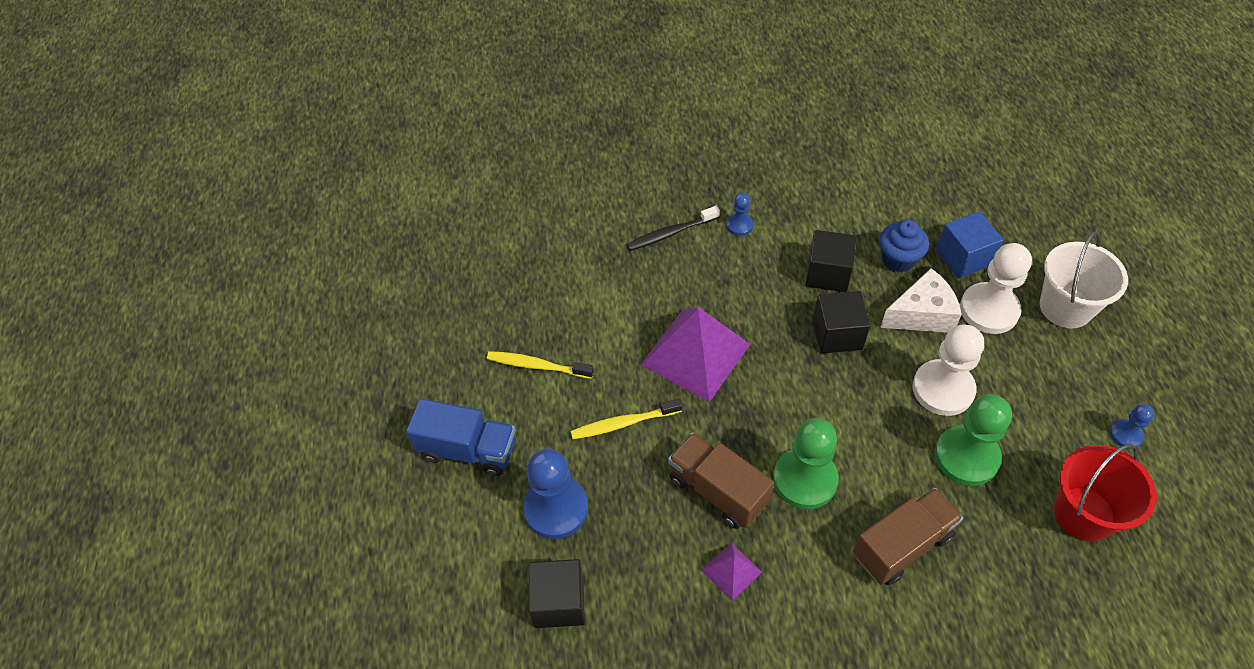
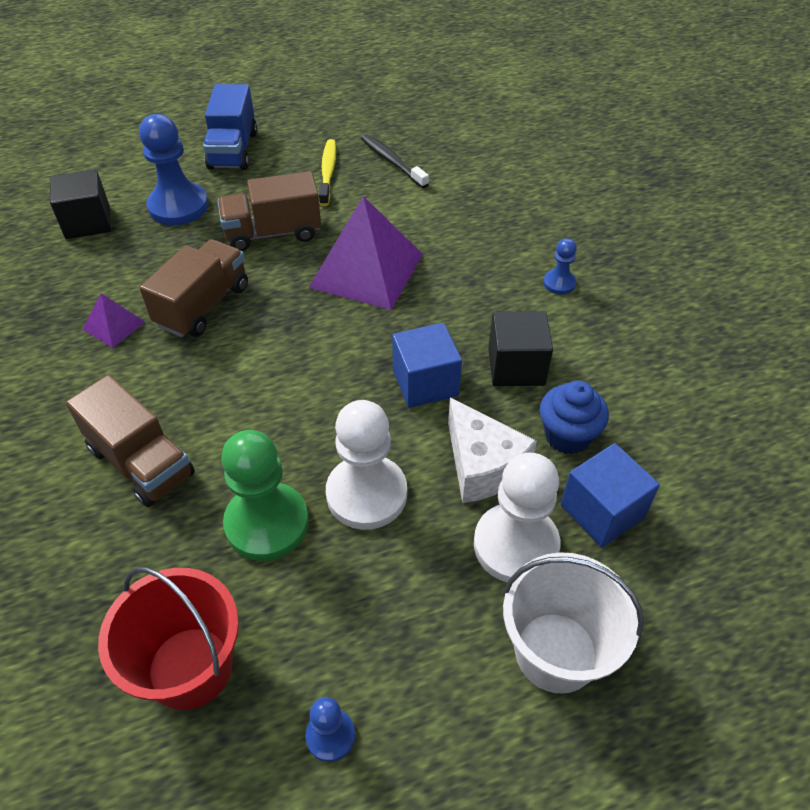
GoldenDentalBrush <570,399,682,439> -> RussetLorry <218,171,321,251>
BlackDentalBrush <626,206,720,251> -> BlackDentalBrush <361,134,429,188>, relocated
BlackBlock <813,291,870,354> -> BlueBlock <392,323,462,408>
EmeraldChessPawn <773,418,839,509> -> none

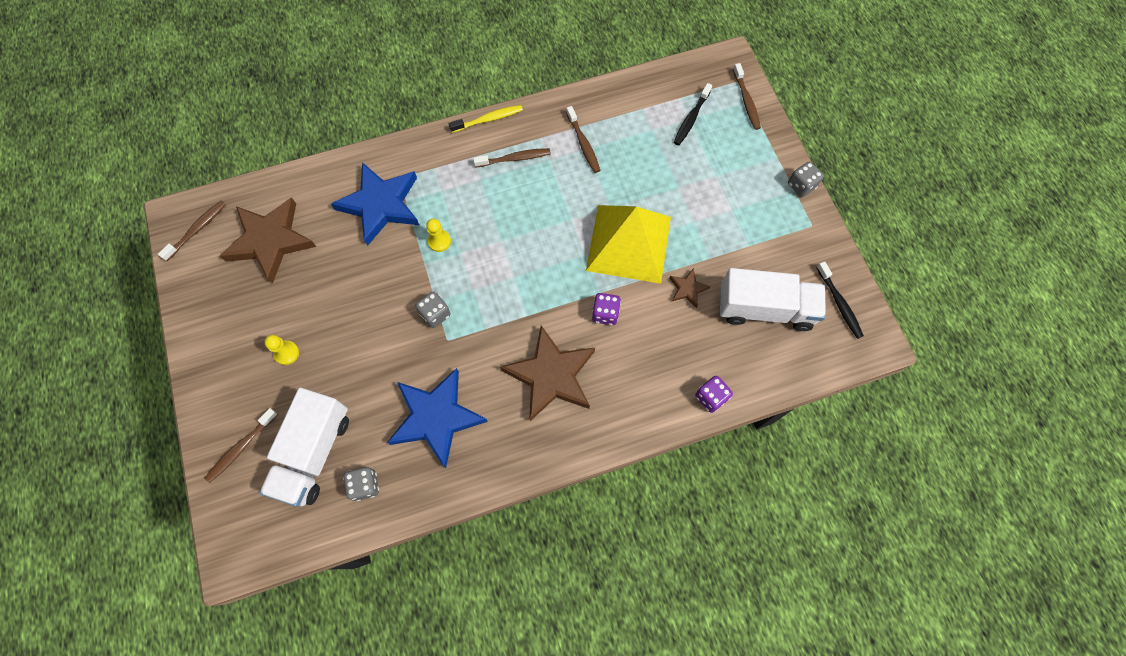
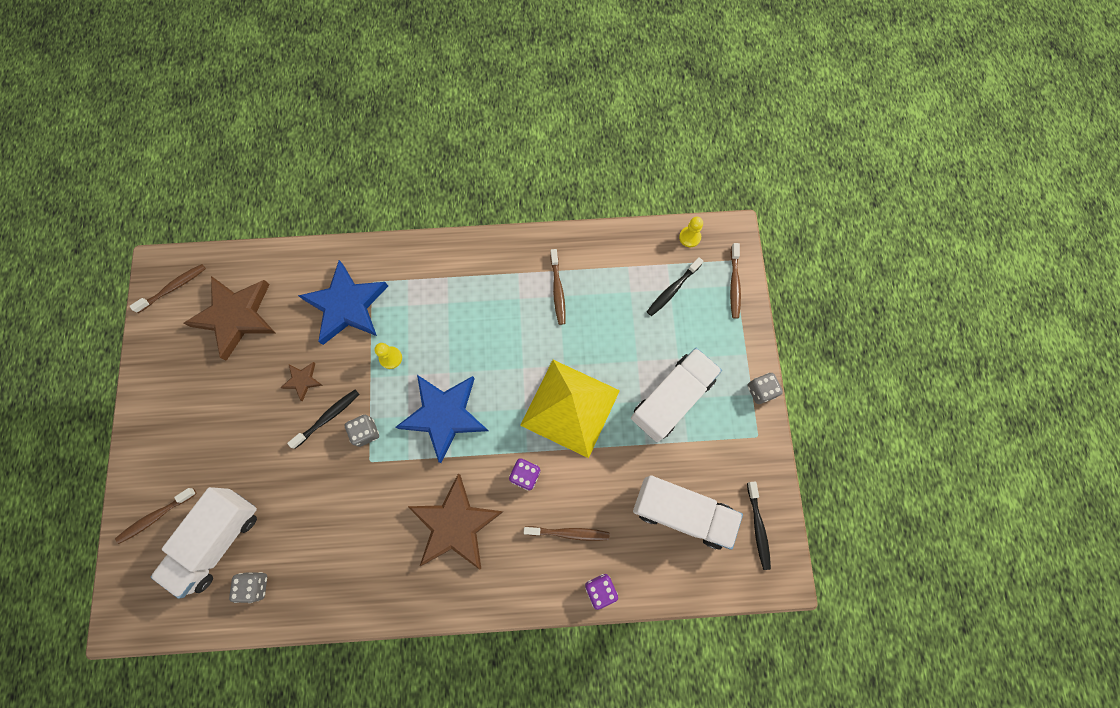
RussetStarShape <669,268,711,308> -> RussetStarShape <280,362,322,401>, relocated
none -> BlackDentalBrush <287,390,359,449>
BlueStarShape <387,368,488,468> -> BlueStarShape <395,375,488,463>, relocated
RussetDentalBrush <473,148,551,168> -> RussetDentalBrush <524,526,609,541>, relocated
none -> PureWhiteLorry <631,348,722,442>
GoldenChessPawn <264,335,299,365> -> GoldenChessPawn <679,217,703,247>, relocated
GoldenDentalBrush <449,105,523,133> -> none

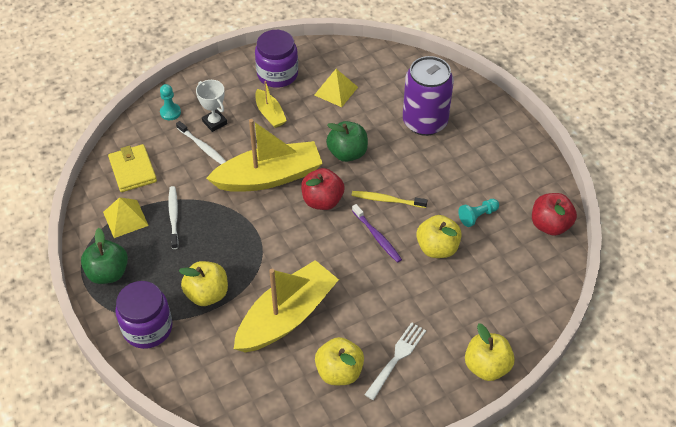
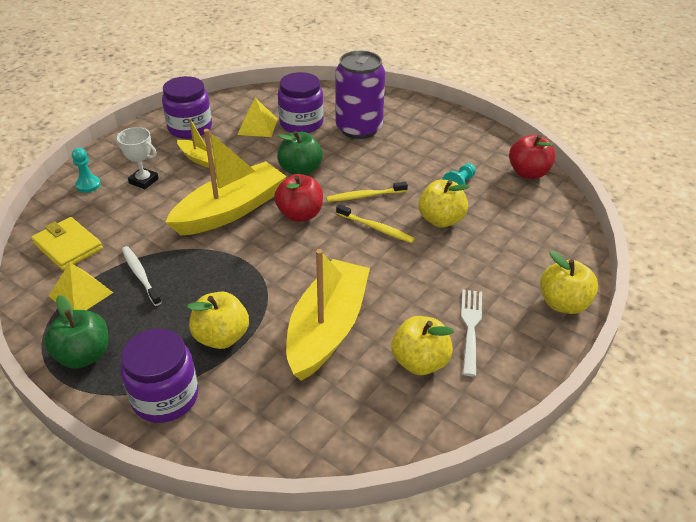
none -> RoyalPurpleJar <278,72,324,133>
RoyalPurpleDentalBrush <352,204,402,263> -> GoldenDentalBrush <336,204,415,243>
PureWhiteDentalBrush <176,121,226,164> -> none

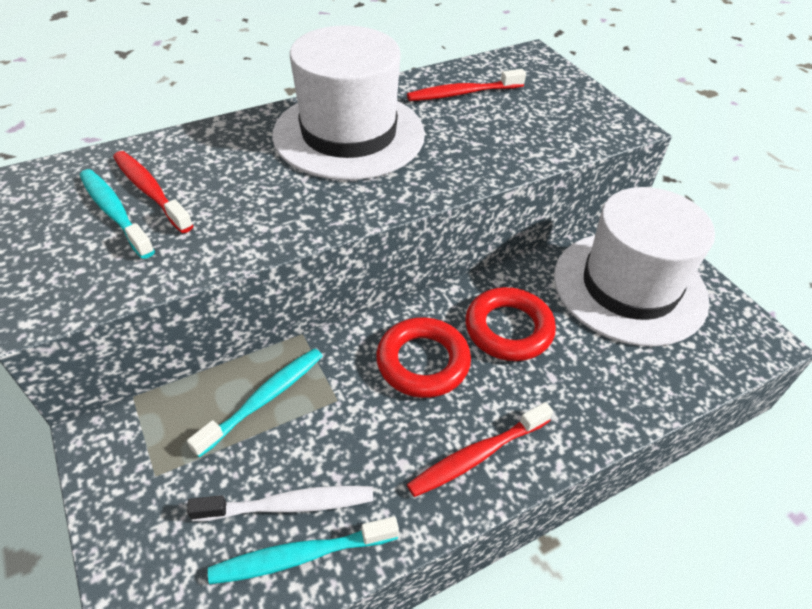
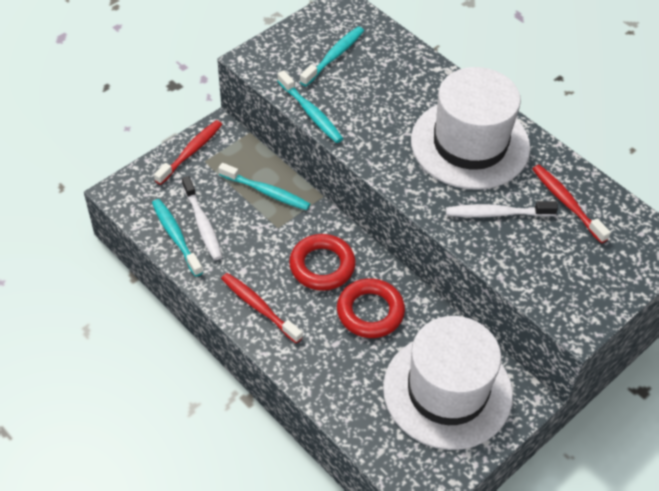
RedDentalBrush <113,151,193,233> -> RedDentalBrush <154,120,222,185>, relocated
none -> TurquoiseDentalBrush <277,70,343,143>
none -> PureWhiteDentalBrush <446,201,558,217>

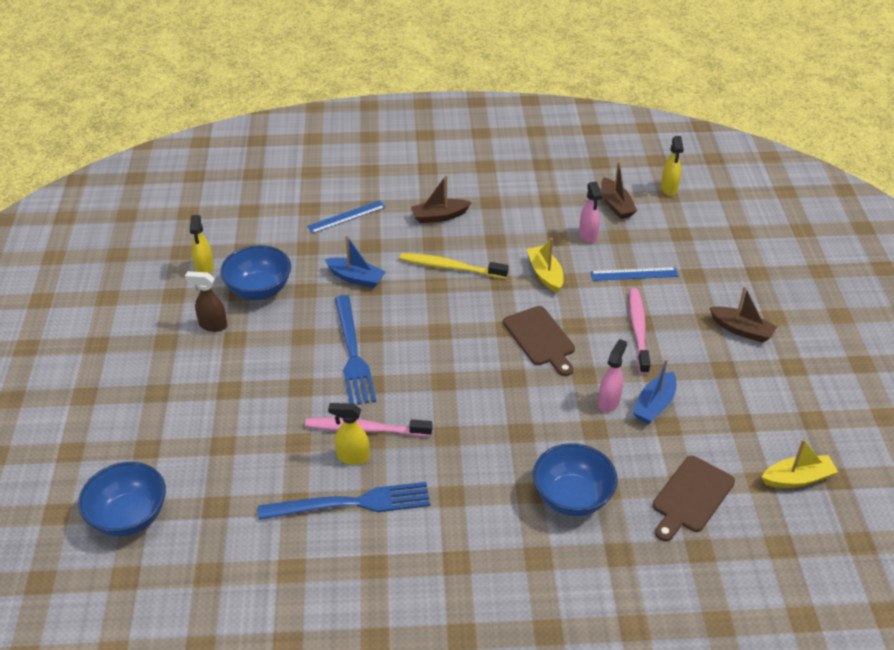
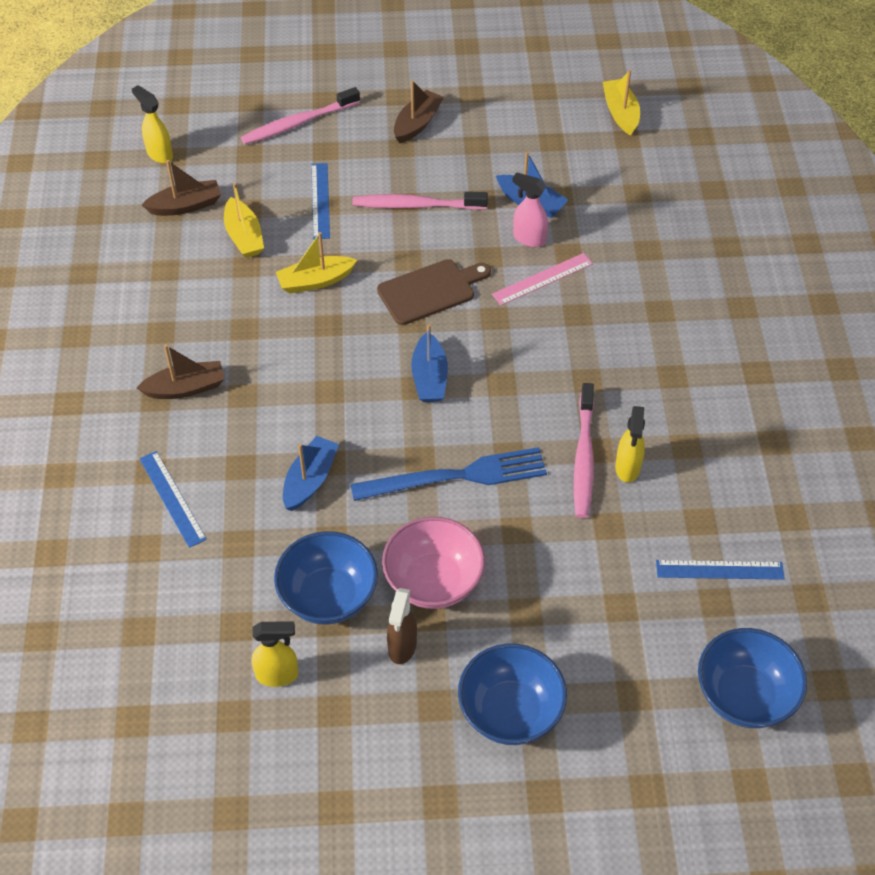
GoldenSprayer <661,136,684,196> -> GoldenSprayer <132,85,173,163>, 135 degrees counterclockwise
RussetSailboat <411,175,471,224> -> RussetSailboat <137,345,224,399>, 90 degrees counterclockwise
RosySprayer <579,182,602,243> -> GoldenSailboat <224,183,264,258>
none -> RosyDentalBrush <241,87,360,145>
none -> RosyDeepDish <382,517,485,609>
none -> BlueSailboat <411,324,448,402>
BlueDeepDish <533,443,618,516> -> BlueDeepDish <458,643,567,745>, relocated
none -> RosyStraightedge <492,253,593,305>
none -> BlueStraightedge <656,560,785,580>
BlueTableFork <258,482,430,520> -> none
GoldenDentalBrush <400,253,509,279> -> none
RussetCuttingBoard <653,456,735,541> -> none

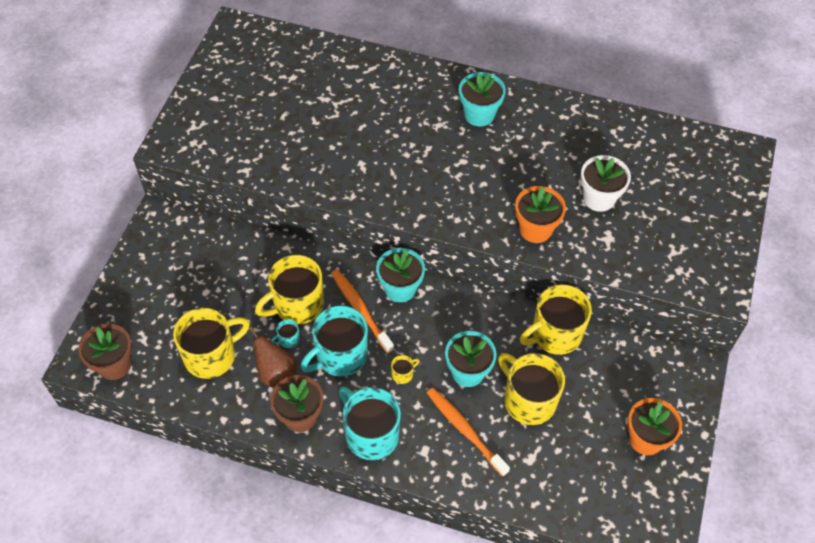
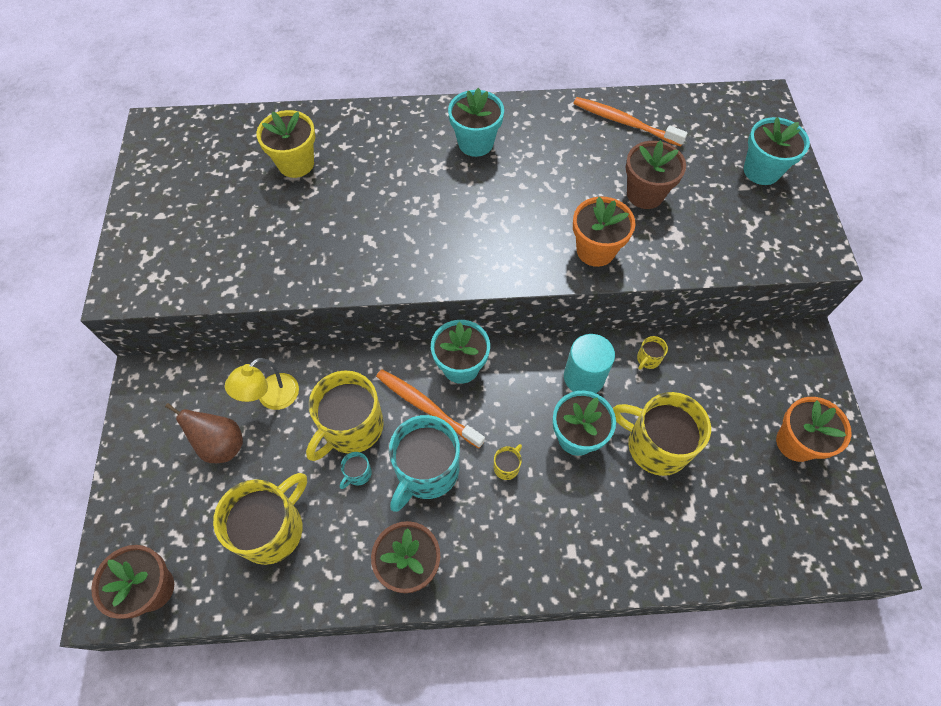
RussetToyPear <249,326,296,388> -> RussetToyPear <165,403,243,463>, relocated
none -> GoldenDeskLamp <225,358,299,410>
none -> GoldenPlantPot <256,110,315,178>
none -> TurquoiseCylinderShape <564,334,615,393>
OrangeColouredDentalBrush <427,388,510,477> -> OrangeColouredDentalBrush <573,97,687,147>, relocated
PureWhitePlantPot <580,155,631,212> -> RussetPlantPot <626,140,686,209>
GoldenCoffeeMug <520,284,592,355> -> GoldenCoffeeMug <637,336,668,370>, x0.41
none -> TurquoisePlantPot <744,117,810,185>
TurquoiseCoffeeMug <339,387,401,460> -> none

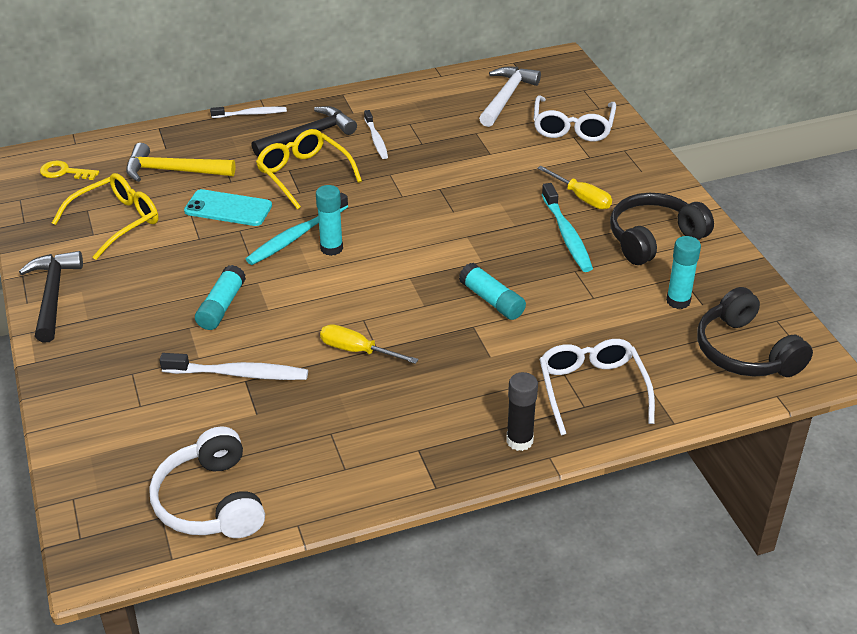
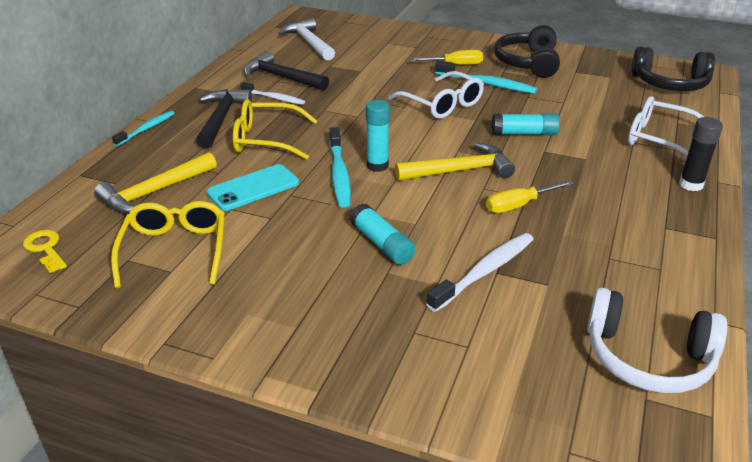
GoldenKey <40,160,99,180> -> GoldenKey <23,230,67,273>, 90 degrees clockwise
PureWhiteDentalBrush <210,107,287,118> -> TurquoiseDentalBrush <112,111,175,146>
BlackClawHammer <19,251,83,343> -> BlackClawHammer <244,51,329,91>, relocated
PureWhiteEyeglasses <534,95,616,142> -> PureWhiteEyeglasses <388,71,484,119>, relocated
none -> GoldenClawHammer <395,143,515,181>
TurquoiseGlue <666,236,701,309> -> none

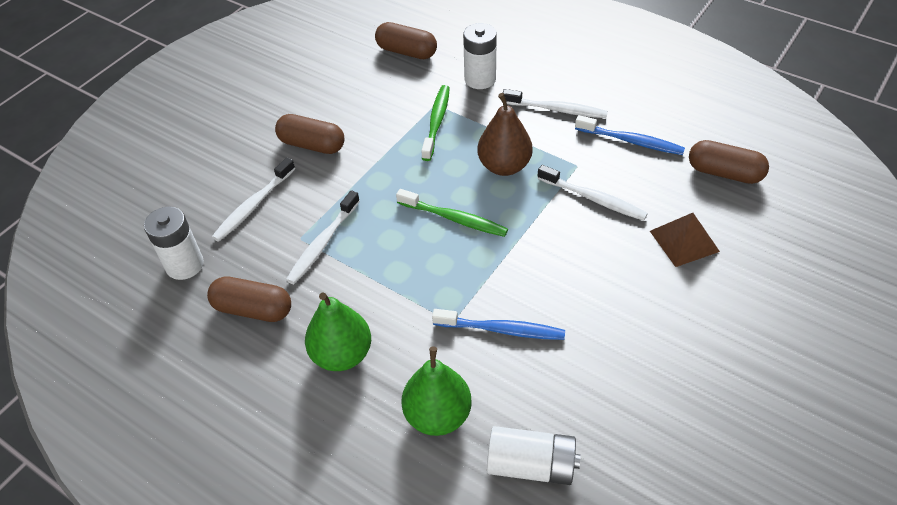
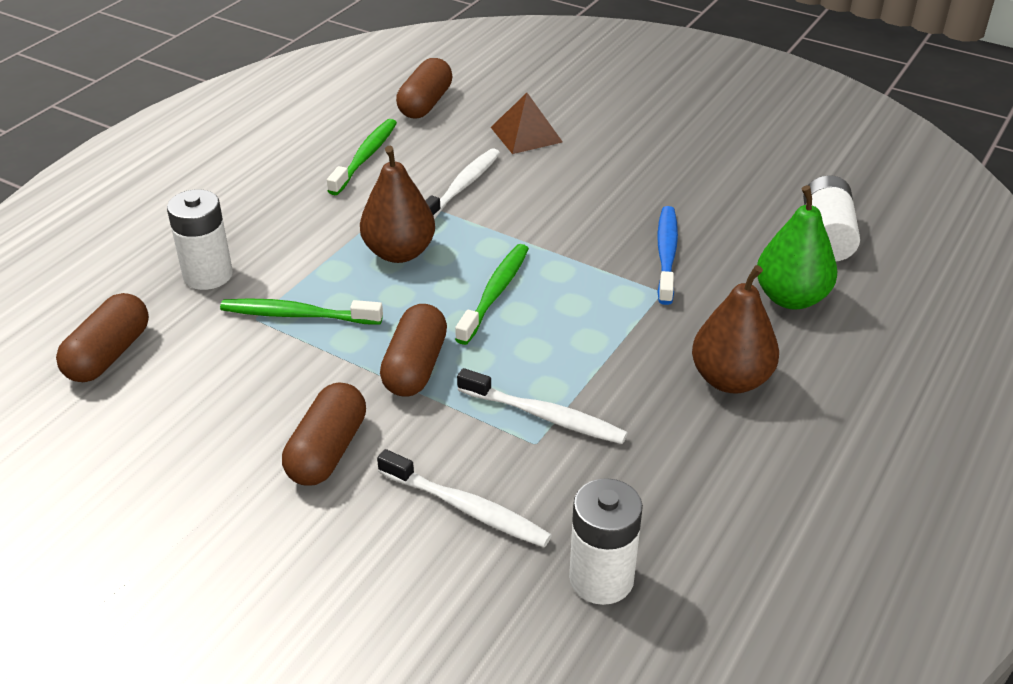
BlueDentalBrush <575,115,685,155> -> EmeraldDentalBrush <327,119,397,195>
RussetCapsule <207,276,291,322> -> RussetCapsule <380,304,447,397>, relocated
EmeraldToyPear <305,292,371,371> -> RussetToyPear <692,265,779,394>
PureWhiteDentalBrush <503,89,608,118> -> none

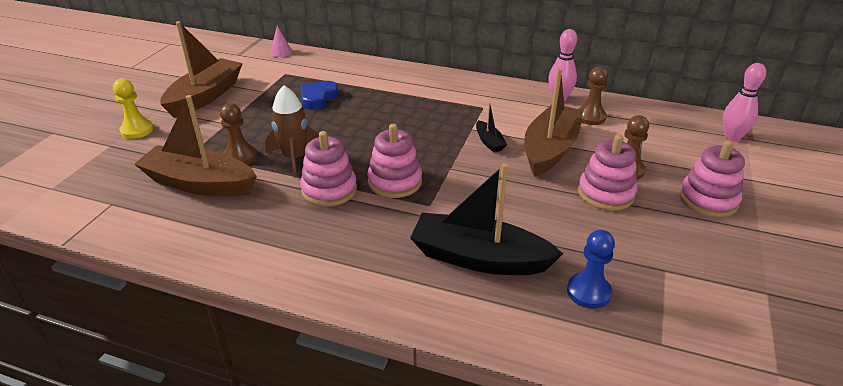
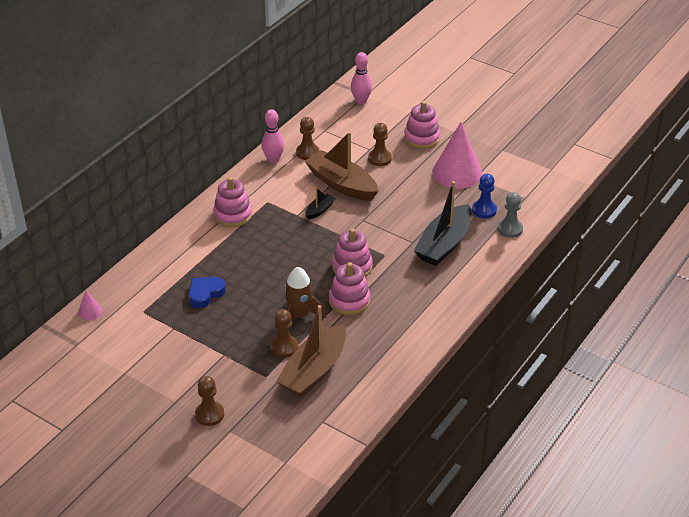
BlueHeartShape <300,81,339,110> -> BlueHeartShape <189,277,226,308>, 90 degrees clockwise
GoldenChessPawn <113,78,153,139> -> RussetChessPawn <195,376,224,426>
RosyStackingToy <578,135,637,211> -> RosyStackingToy <213,177,252,227>, relocated
BlackSailboat <476,103,507,153> -> BlackSailboat <305,187,336,220>, 45 degrees counterclockwise
none -> RosySolidCone <432,122,482,189>
none -> AshGreyChessPawn <498,192,523,238>
RussetSailboat <160,21,243,118> -> none

